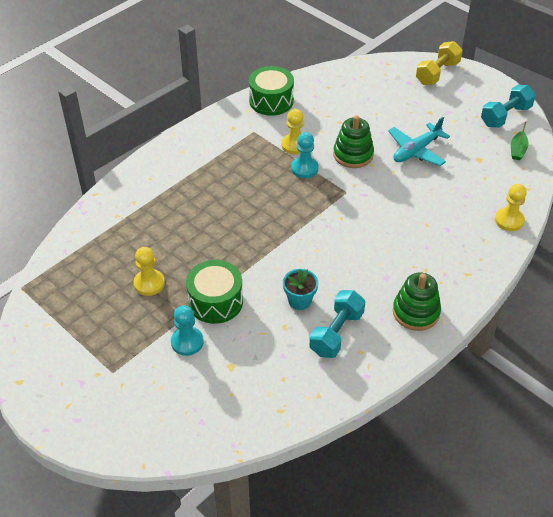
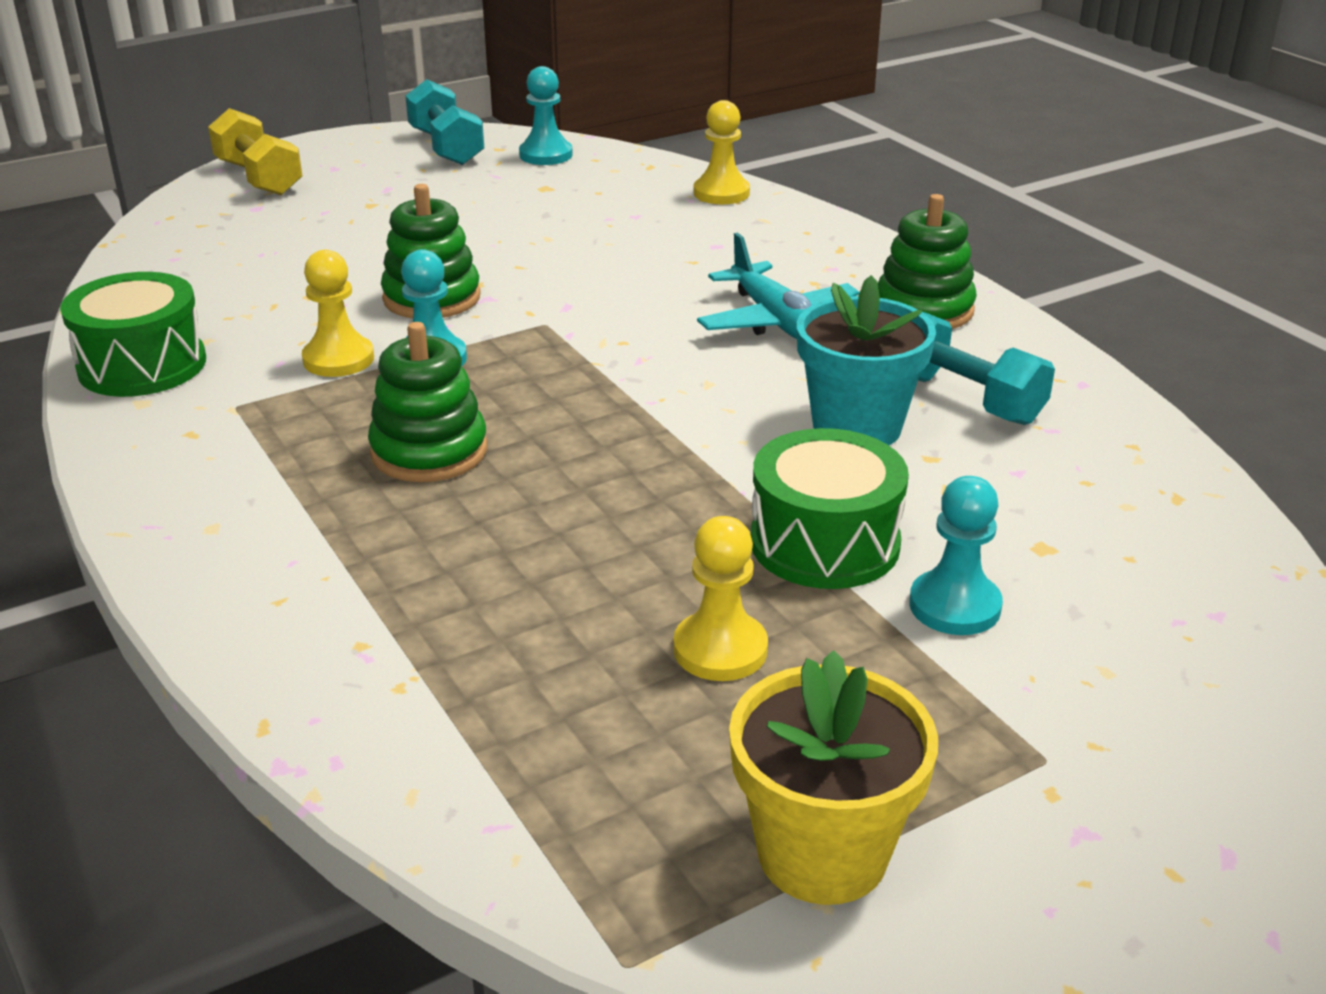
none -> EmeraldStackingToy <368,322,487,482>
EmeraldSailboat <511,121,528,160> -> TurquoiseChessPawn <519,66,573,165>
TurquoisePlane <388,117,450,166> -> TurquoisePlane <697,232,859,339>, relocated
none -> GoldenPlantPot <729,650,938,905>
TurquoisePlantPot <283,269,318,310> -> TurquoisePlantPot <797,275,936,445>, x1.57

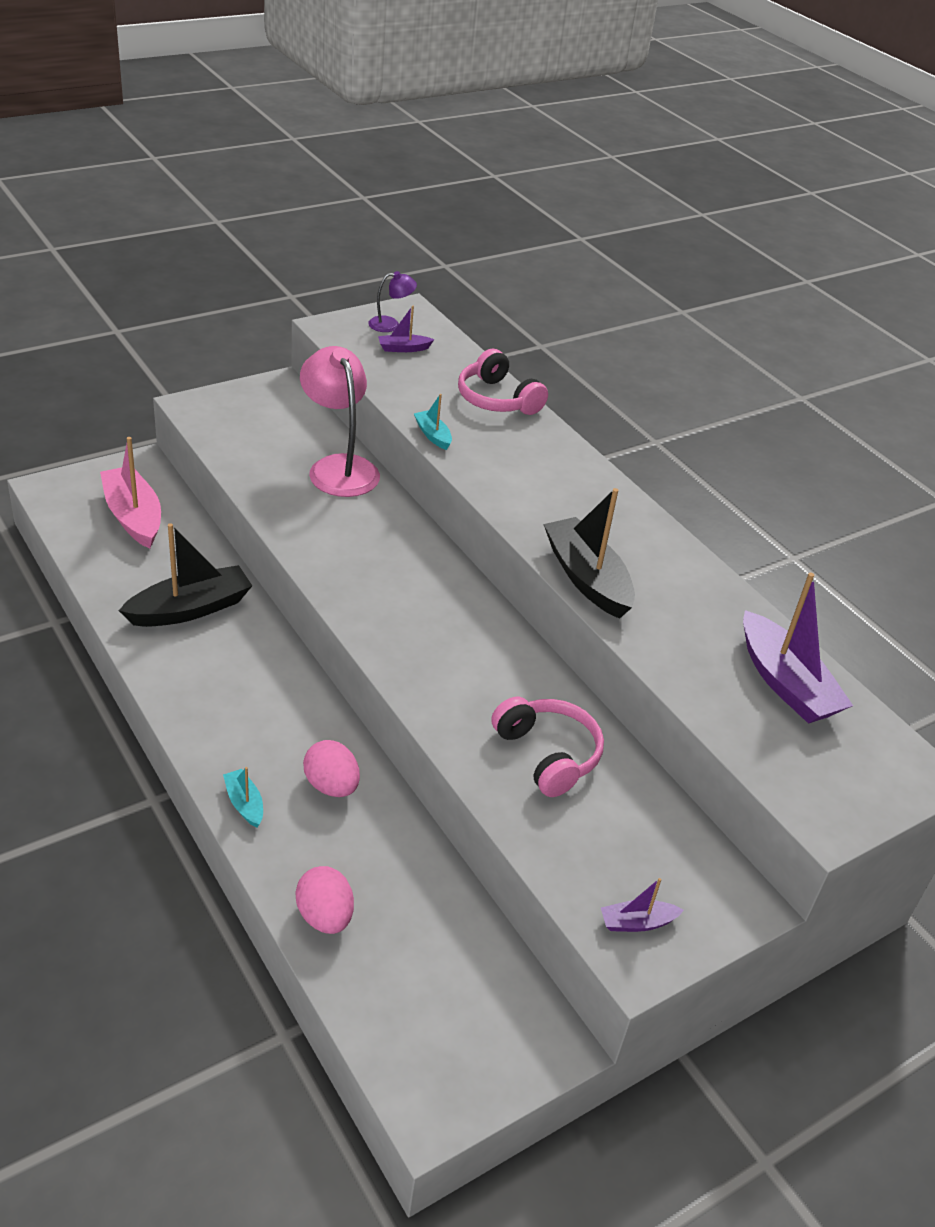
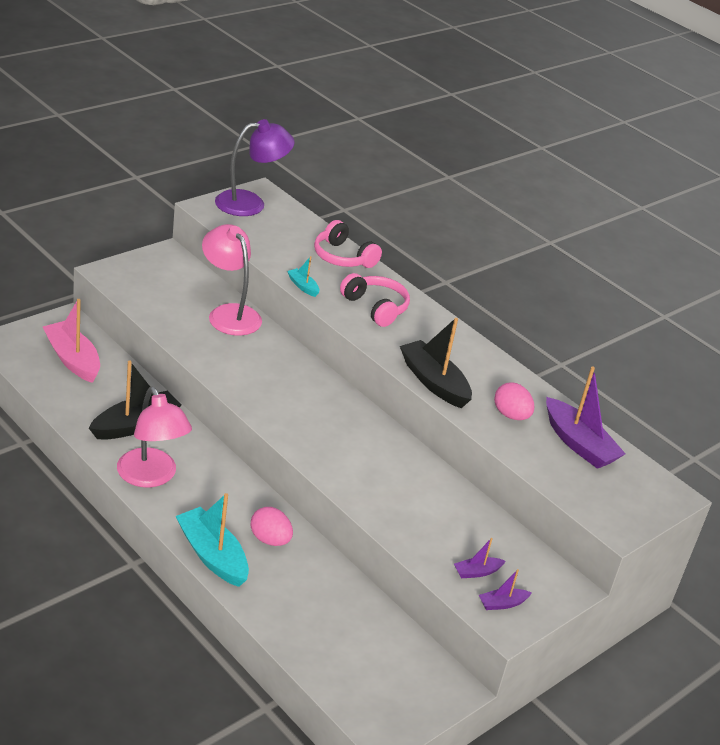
none -> RosyDeskLamp <117,387,192,487>
TurquoiseSailboat <223,767,263,828> -> TurquoiseSailboat <176,493,249,587>, x2.06
RoyalPurpleDeskLamp <368,271,417,332> -> RoyalPurpleDeskLamp <215,119,294,216>, x2.08
RosyHeadphones <491,697,604,797> -> RosyHeadphones <340,273,410,327>, relocated
RoyalPurpleSailboat <378,306,434,352> -> RoyalPurpleSailboat <454,538,506,578>, relocated
RosyEgg <296,866,354,934> -> RosyEgg <494,382,534,420>, relocated

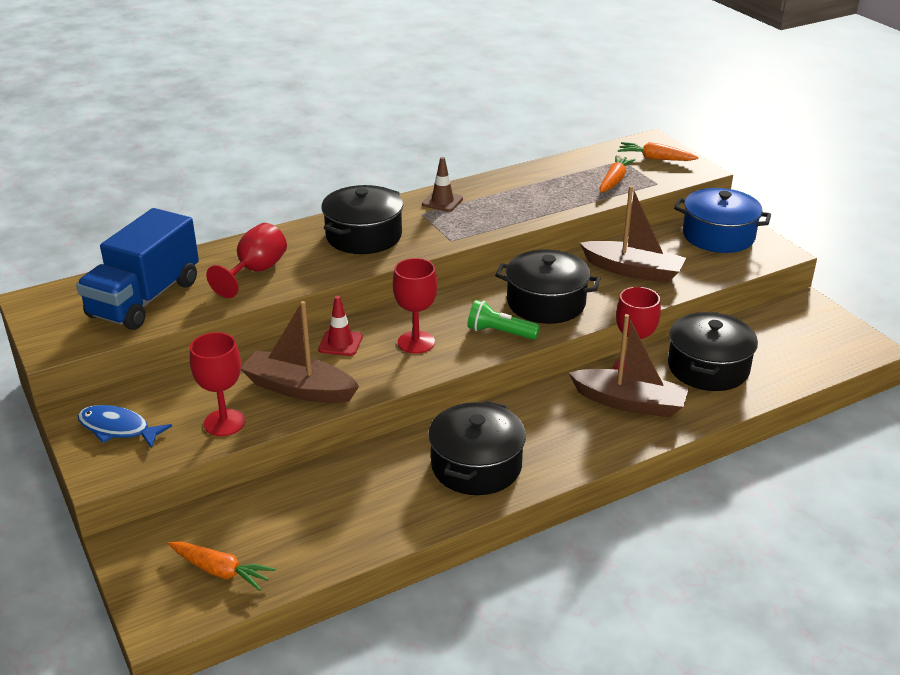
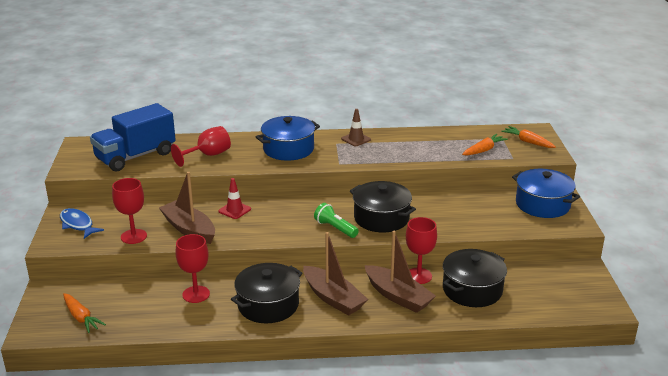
RedChalice <393,258,438,354> -> RedChalice <175,234,210,303>, relocated
BlackCookingPot <321,185,403,254> -> BlueCookingPot <256,116,320,161>
RussetSailboat <580,186,686,283> -> RussetSailboat <303,232,368,316>, relocated

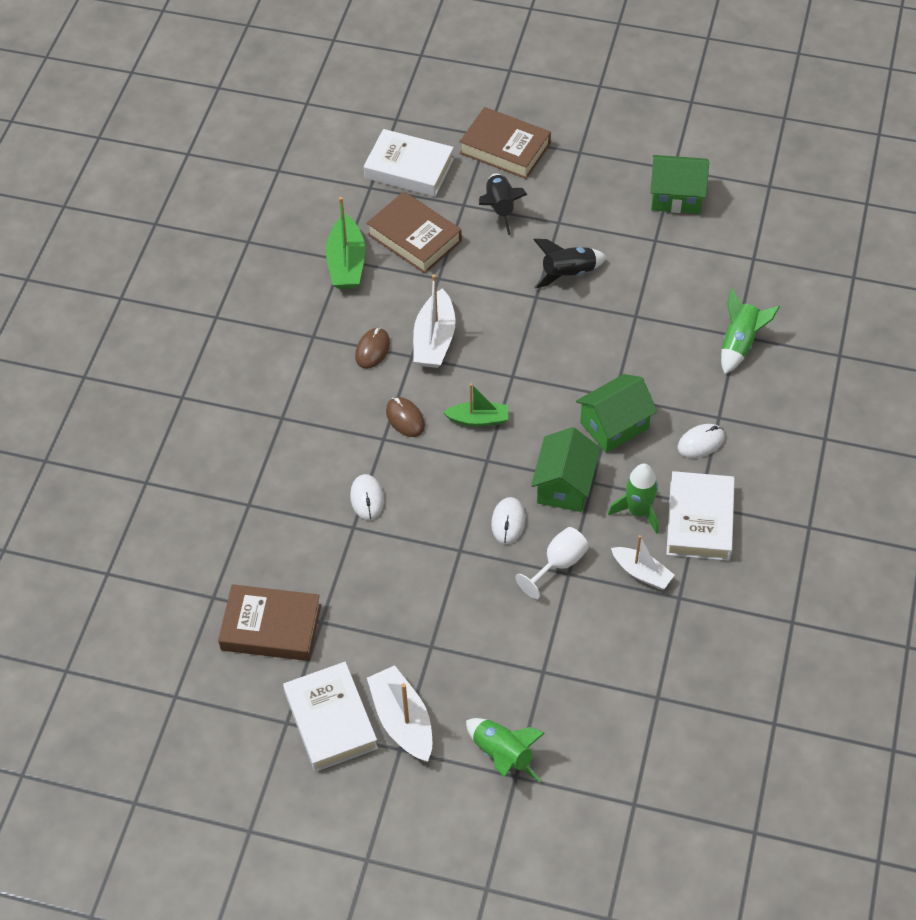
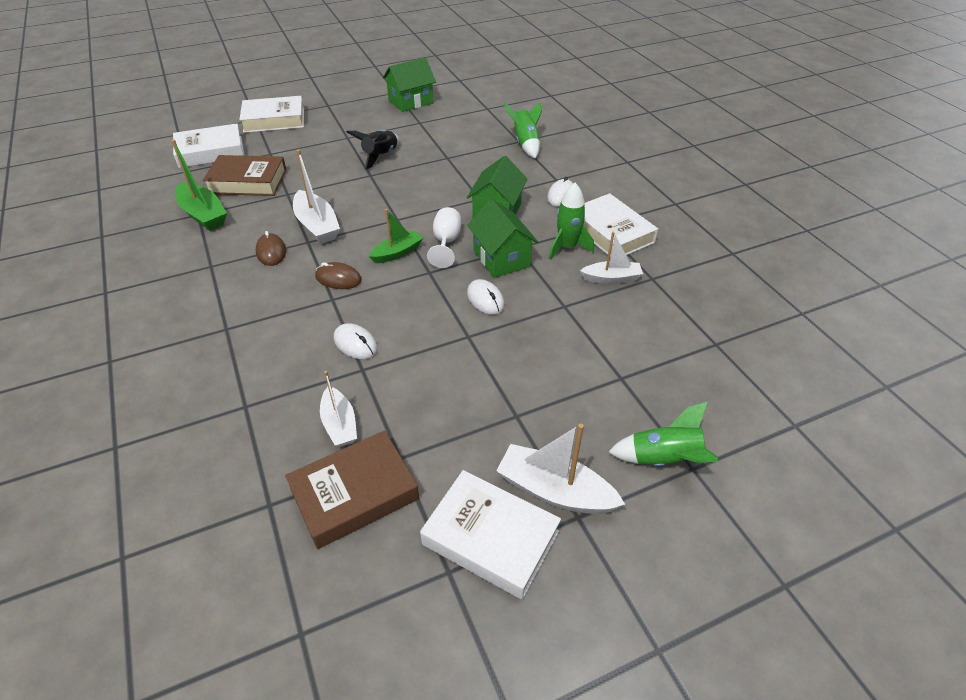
RussetBook <459,107,551,179> -> PureWhiteBook <239,96,304,133>
none -> PureWhiteSailboat <320,371,357,447>
PureWhiteChalice <515,527,589,599> -> PureWhiteChalice <427,207,461,268>, relocated
BlackToyRocket <479,173,527,235> -> none

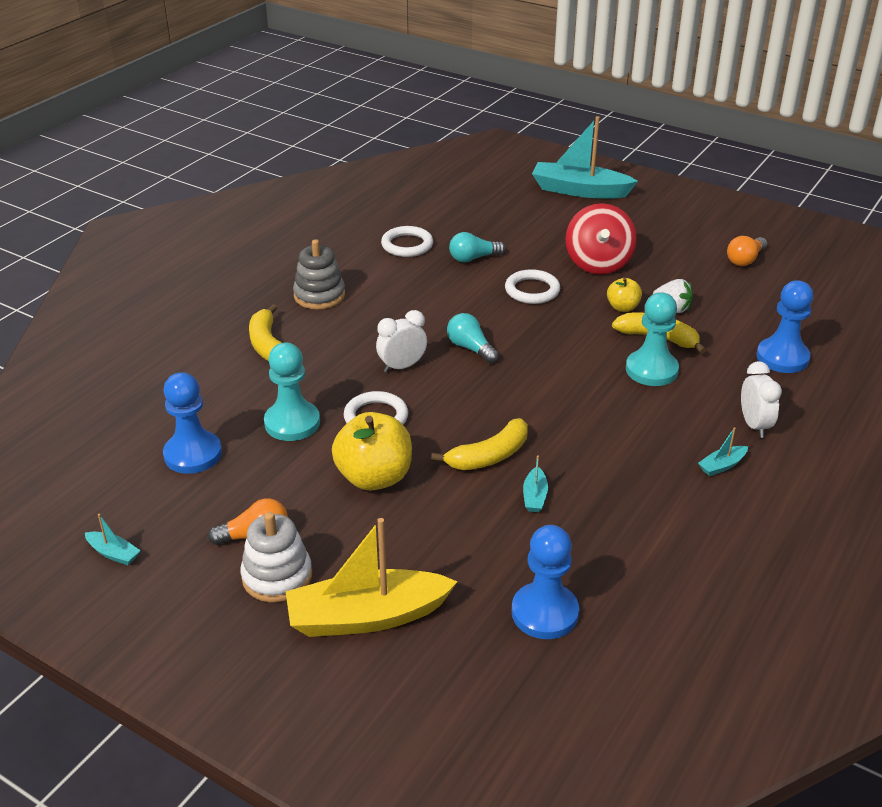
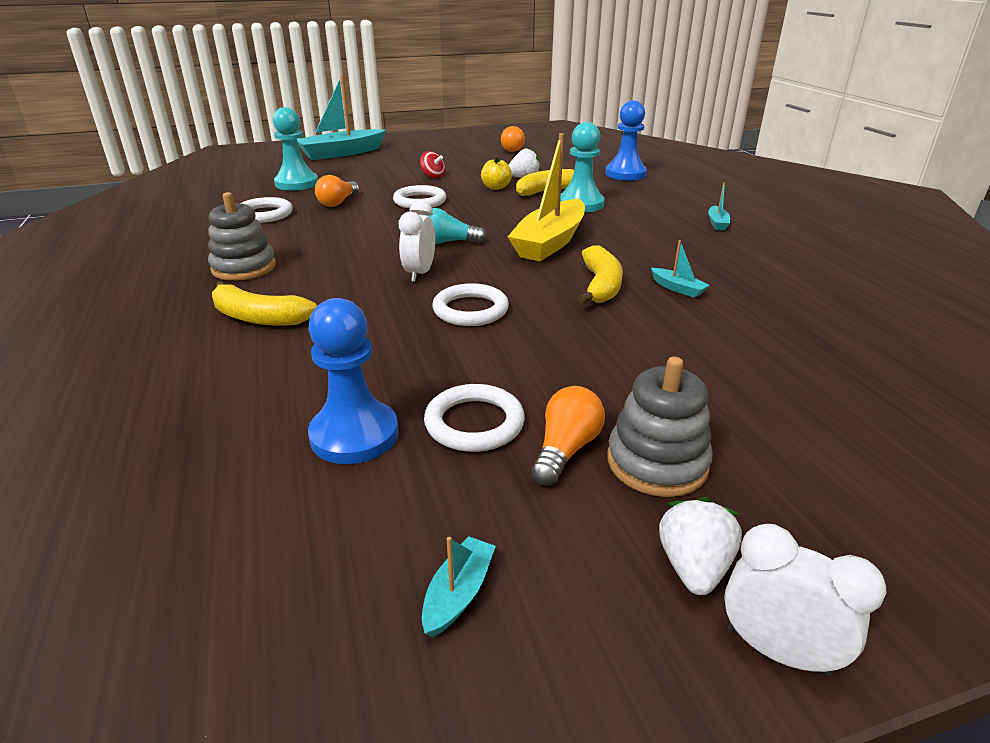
TurquoiseChessPawn <264,343,320,441> -> TurquoiseChessPawn <273,107,318,191>, relocated
TurquoiseLightbulb <449,232,505,262> -> OrangeColouredLightbulb <315,175,359,207>
RedSpinningTop <566,203,637,274> -> RedSpinningTop <420,151,445,178>, x0.46
TurquoiseSailboat <85,514,141,565> -> TurquoiseSailboat <422,536,496,637>, 45 degrees counterclockwise
none -> PureWhiteRing <424,384,525,452>
GoldenSailboat <286,518,457,637> -> GoldenSailboat <507,133,585,261>, relocated
PureWhiteStackingToy <240,512,312,602> -> AshGreyStackingToy <607,357,713,497>
none -> PureWhiteStrawberry <659,497,742,595>
PureWhiteClock <741,361,782,438> -> PureWhiteClock <724,524,886,676>, relocated
GoldenToyApple <332,412,412,491> -> none
BlueChessPawn <512,525,579,639> -> none

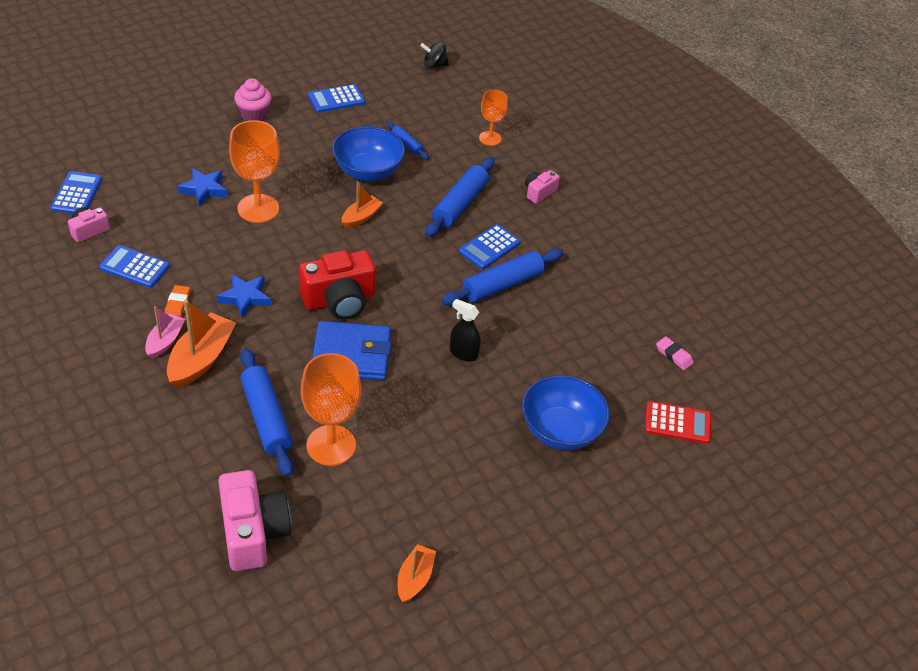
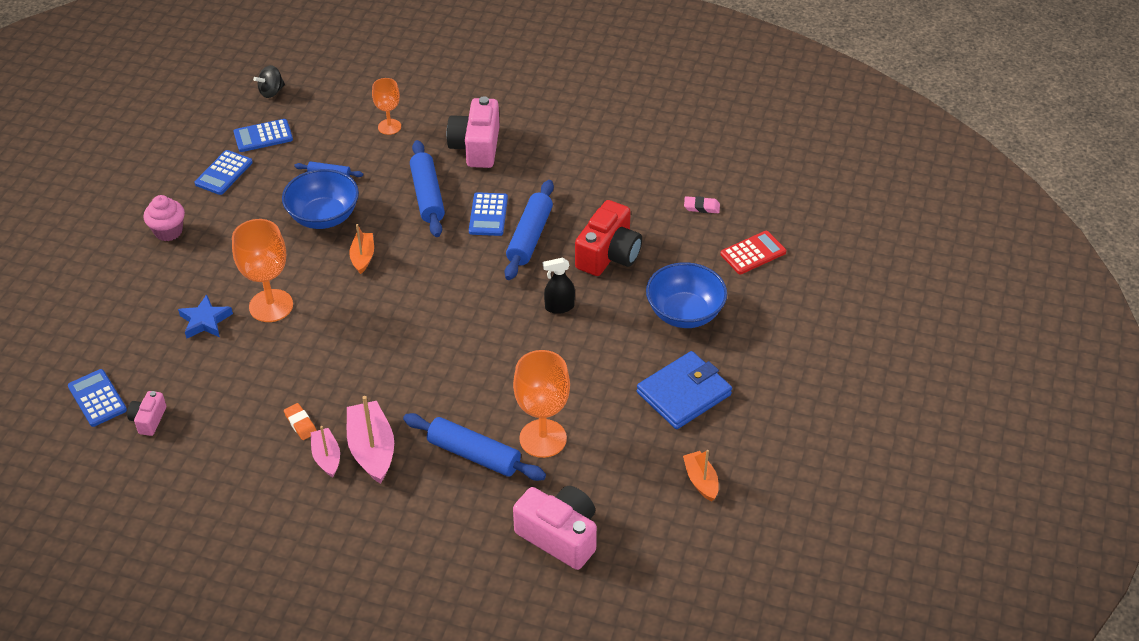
BluePocketCalculator <99,245,170,288> -> BluePocketCalculator <234,119,293,152>, relocated
OrangeColouredSailboat <167,300,236,389> -> RosySailboat <347,396,394,484>
RosyCamera <525,170,560,204> -> RosyCamera <447,96,500,168>, x1.92
RedCamera <299,250,376,319> -> RedCamera <575,200,642,276>, relocated
BlueCardWallet <312,321,391,380> -> BlueCardWallet <637,351,732,429>, relocated
BlueStarShape <217,274,271,318> -> none

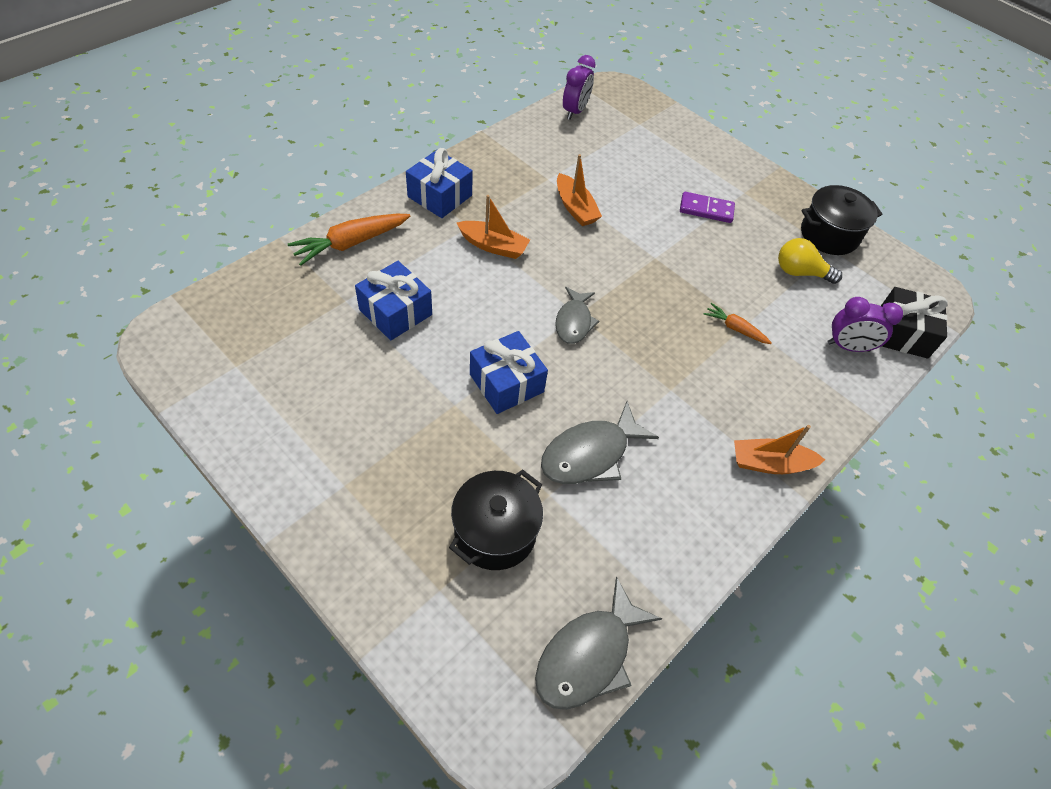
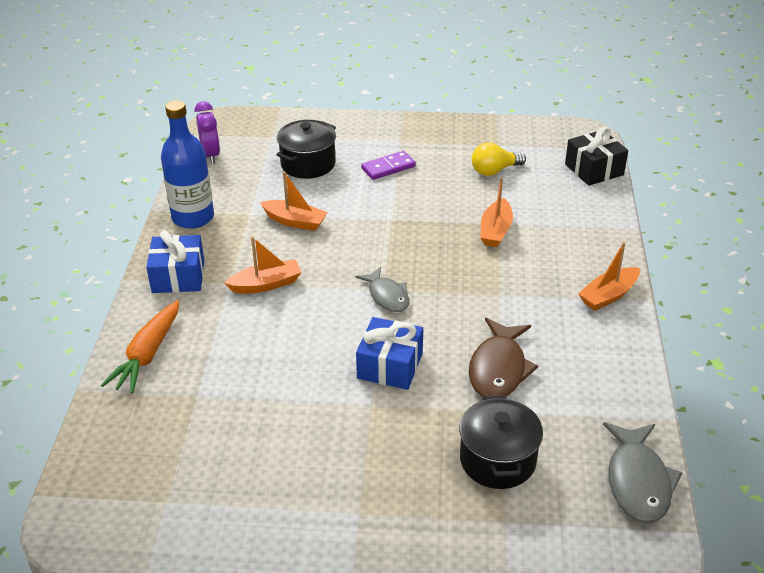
none -> BlueBottle <161,100,214,229>
BlackCookingPot <801,185,882,255> -> BlackCookingPot <277,120,336,179>, relocated
AshGreyFish <541,401,659,484> -> RussetFish <469,318,538,397>
OrangeColouredCarrot <704,303,772,344> -> OrangeColouredSailboat <480,178,513,247>
BluePresent <355,261,432,340> -> none
RoyalPurpleClock <827,297,903,352> -> none

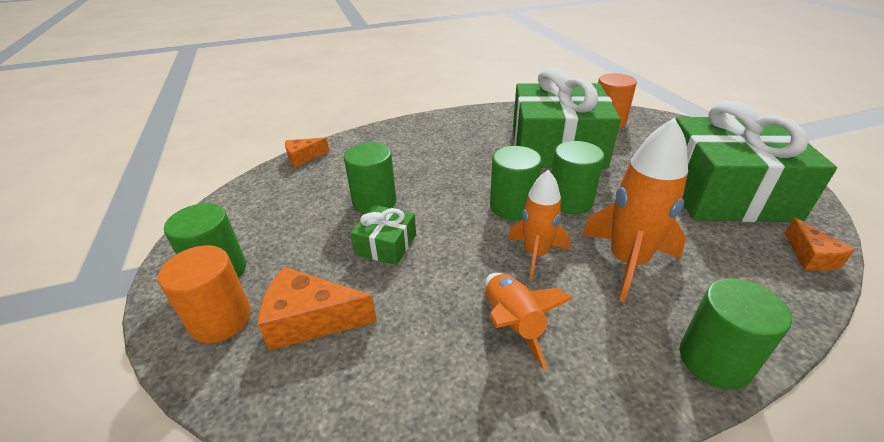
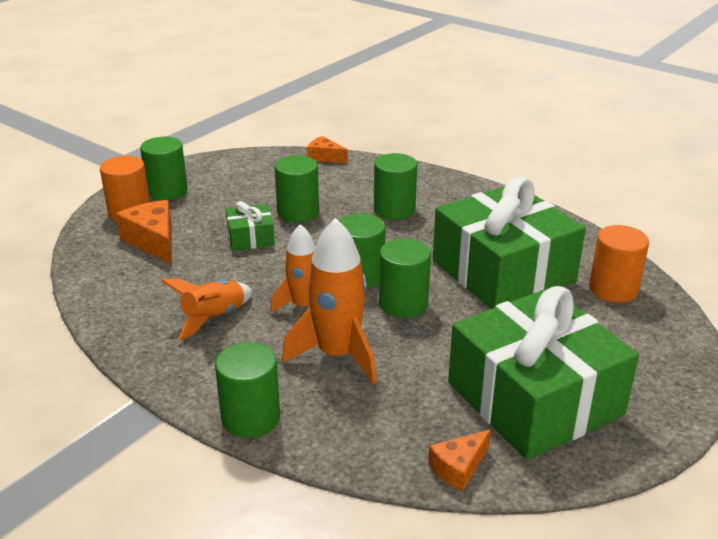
none -> EmeraldCylinderShape <374,153,417,220>

